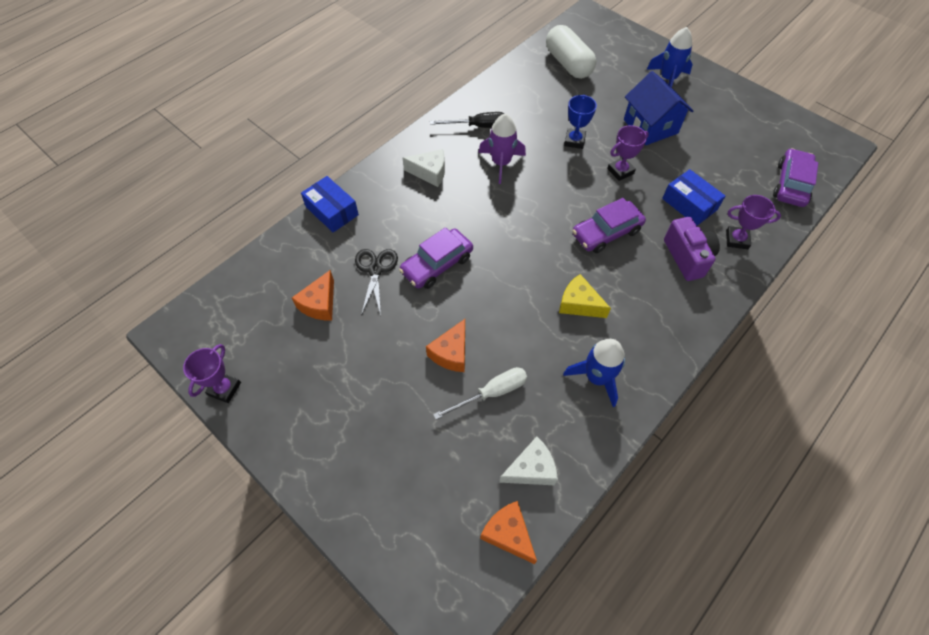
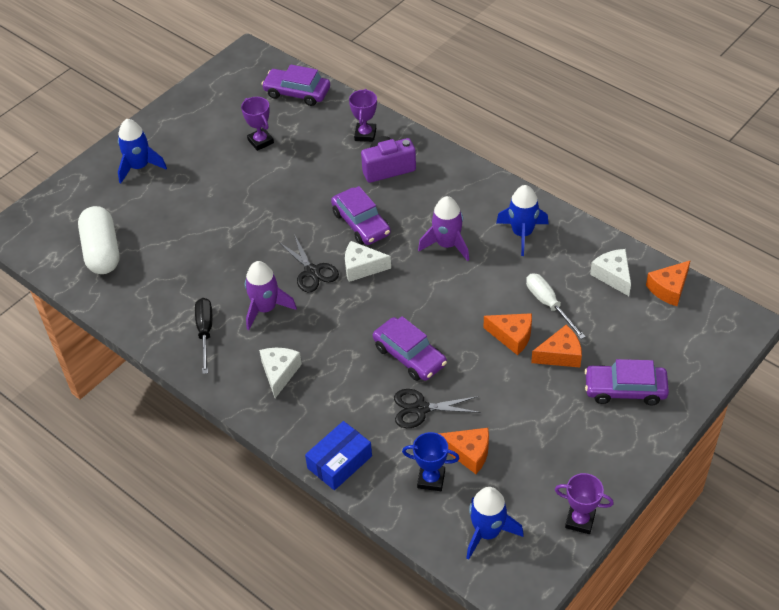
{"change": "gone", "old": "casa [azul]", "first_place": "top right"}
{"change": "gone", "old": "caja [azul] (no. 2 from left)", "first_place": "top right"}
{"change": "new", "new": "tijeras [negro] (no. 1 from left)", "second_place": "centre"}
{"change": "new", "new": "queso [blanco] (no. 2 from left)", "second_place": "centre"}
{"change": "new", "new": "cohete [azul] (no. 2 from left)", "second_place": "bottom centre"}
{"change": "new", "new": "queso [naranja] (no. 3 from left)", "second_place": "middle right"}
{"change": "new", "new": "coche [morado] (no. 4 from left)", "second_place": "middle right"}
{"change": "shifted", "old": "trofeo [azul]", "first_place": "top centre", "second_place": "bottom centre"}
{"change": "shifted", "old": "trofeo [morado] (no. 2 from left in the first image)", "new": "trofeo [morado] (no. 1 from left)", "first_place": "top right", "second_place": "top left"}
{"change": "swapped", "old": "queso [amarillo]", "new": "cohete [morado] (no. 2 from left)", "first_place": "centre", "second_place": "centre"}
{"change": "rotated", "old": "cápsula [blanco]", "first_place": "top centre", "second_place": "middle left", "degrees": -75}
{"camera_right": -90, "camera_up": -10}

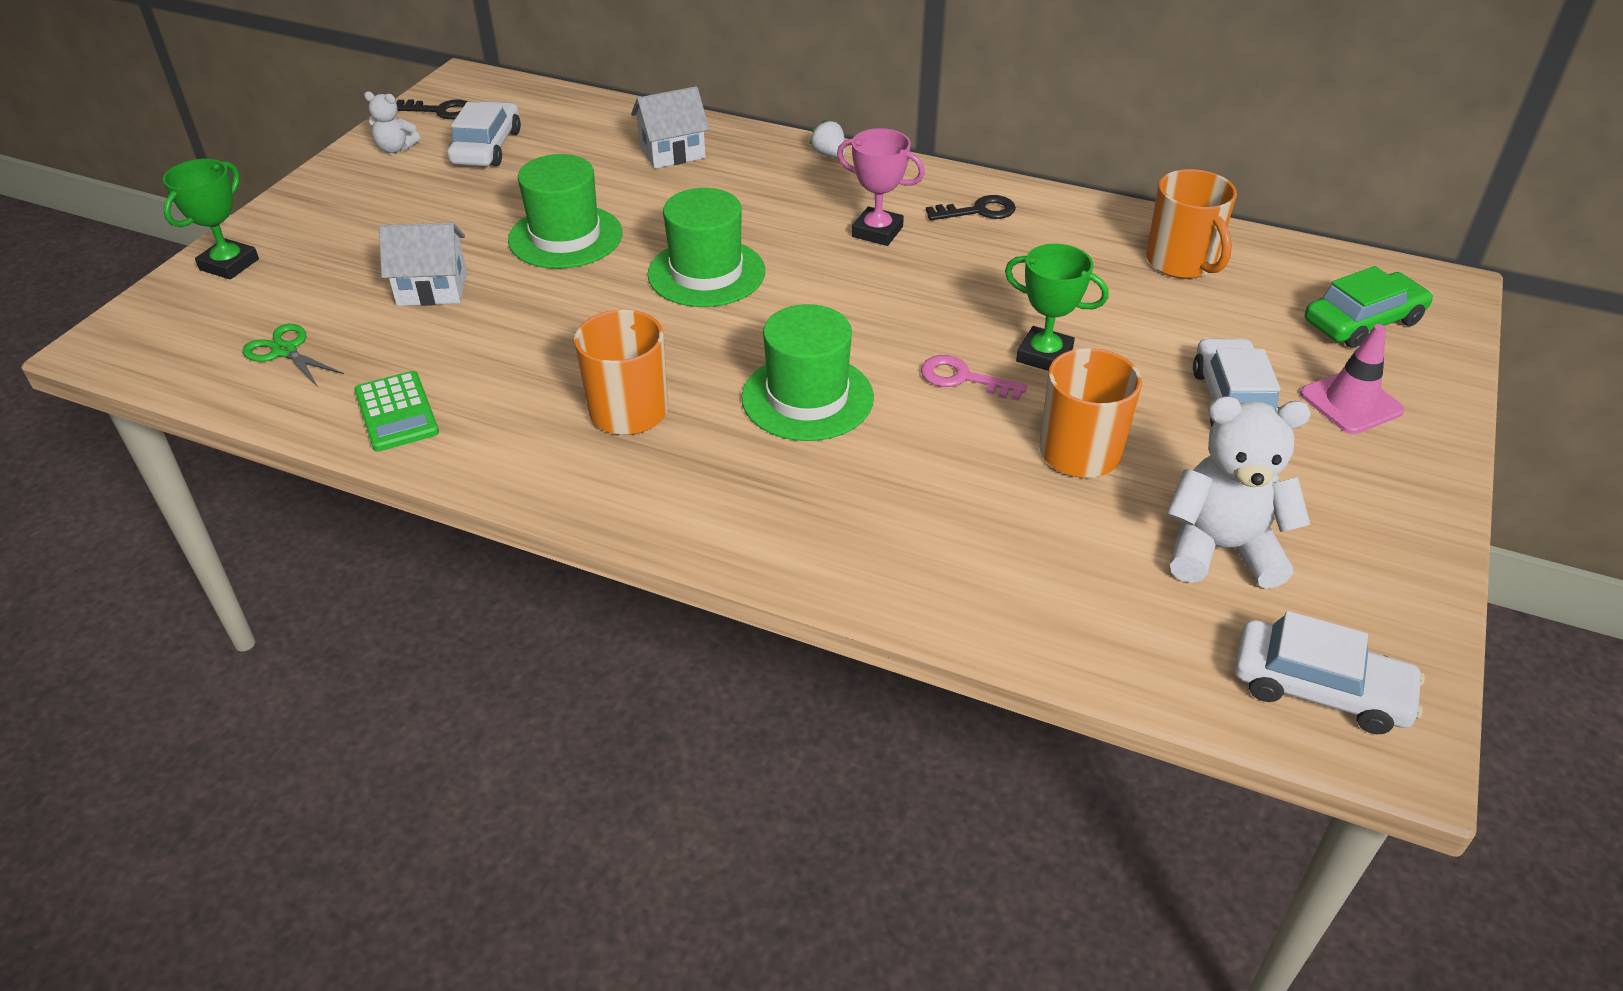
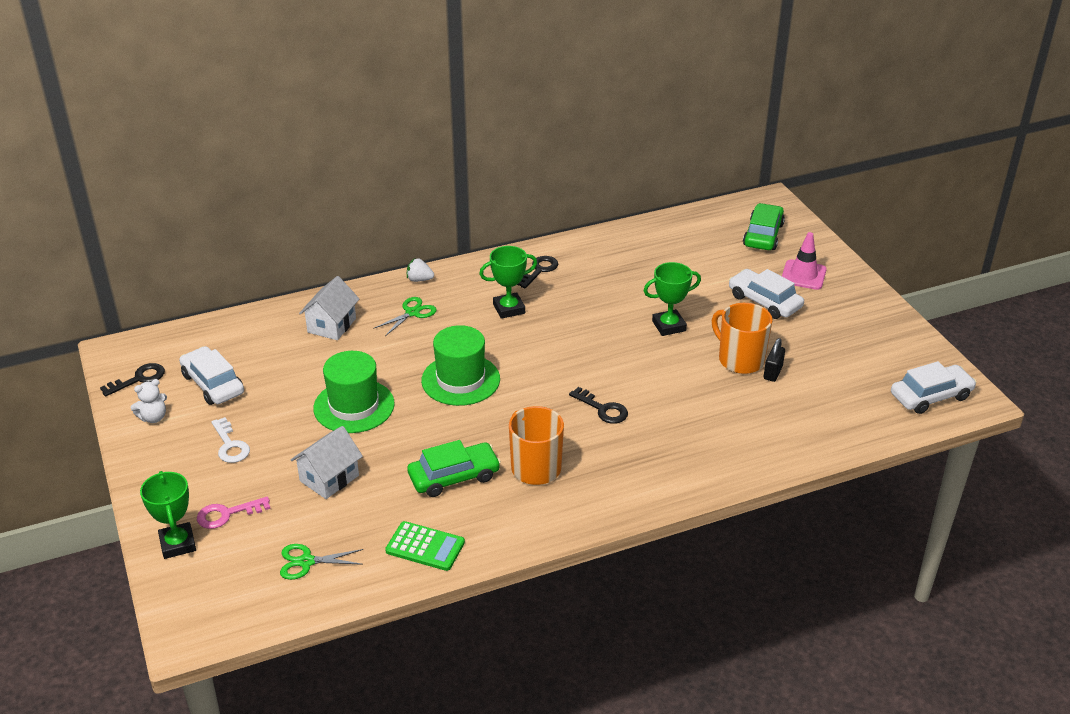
{"change": "gone", "old": "taza [naranja] (no. 3 from left)", "first_place": "top right"}
{"change": "gone", "old": "osito [blanco] (no. 2 from left)", "first_place": "middle right"}
{"change": "new", "new": "llave [blanco]", "second_place": "middle left"}
{"change": "new", "new": "tijeras [verde] (no. 2 from left)", "second_place": "centre"}
{"change": "new", "new": "coche [verde] (no. 1 from left)", "second_place": "centre"}
{"change": "new", "new": "candado [negro]", "second_place": "middle right"}
{"change": "shifted", "old": "llave [rosa]", "first_place": "centre", "second_place": "bottom left"}
{"change": "swapped", "old": "sombrero [verde] (no. 3 from left)", "new": "llave [negro] (no. 3 from left)", "first_place": "centre", "second_place": "centre"}
{"change": "repainted", "old": "trofeo [rosa]", "new": "trofeo [verde] (no. 2 from left)", "first_place": "top centre", "second_place": "centre"}
{"camera_right": -45, "camera_up": -5}

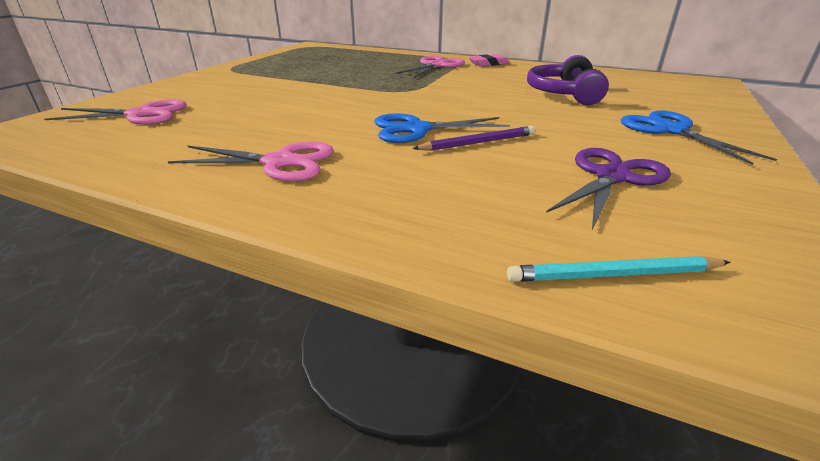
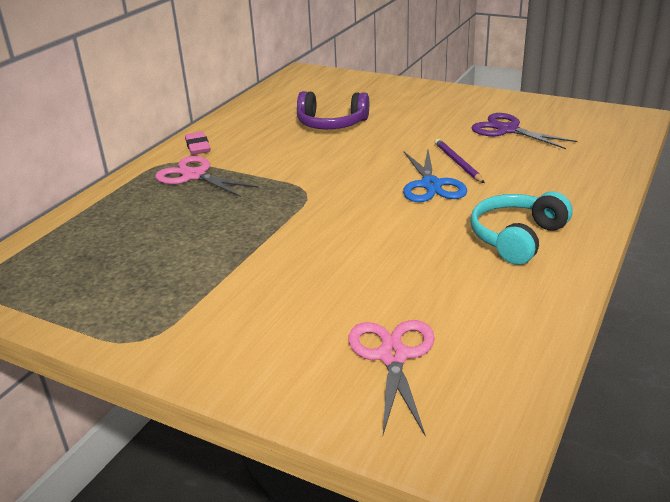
{"change": "gone", "old": "lápiz [turquesa]", "first_place": "middle right"}
{"change": "gone", "old": "tijeras [azul] (no. 2 from left)", "first_place": "top right"}
{"change": "swapped", "old": "tijeras [rosa] (no. 2 from left)", "new": "auriculares [turquesa]", "first_place": "middle left", "second_place": "middle right"}
{"camera_right": -85, "camera_up": 0}

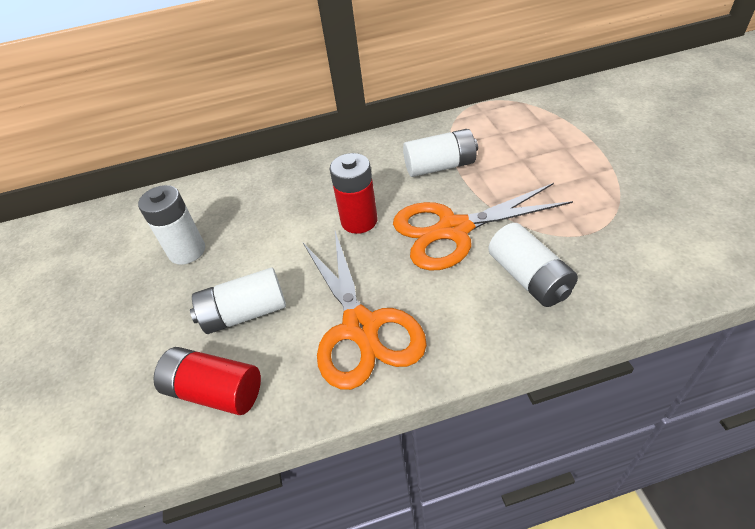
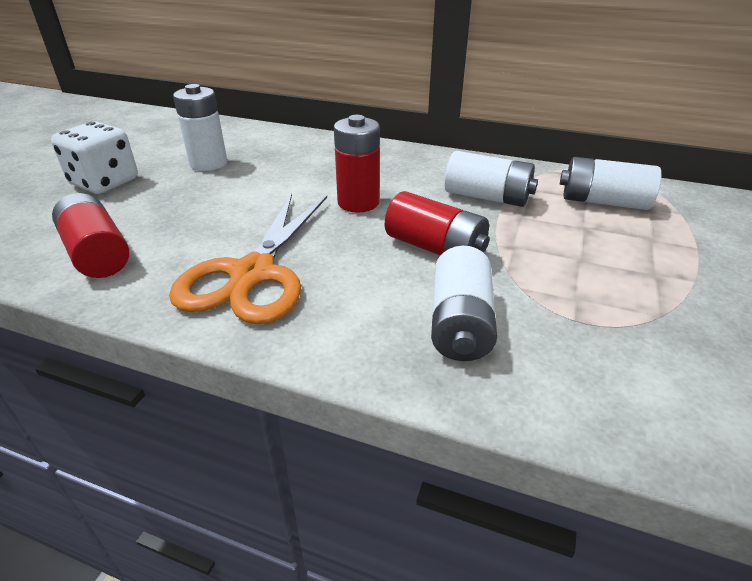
{"change": "new", "new": "dado [blanco]", "second_place": "top left"}
{"change": "shifted", "old": "pila [blanco] (no. 2 from left in the first image)", "new": "pila [blanco] (no. 4 from left)", "first_place": "middle left", "second_place": "top right"}
{"change": "swapped", "old": "tijeras [naranja] (no. 2 from left)", "new": "pila [rojo] (no. 3 from left)", "first_place": "centre", "second_place": "centre"}
{"camera_right": 30, "camera_up": -10}

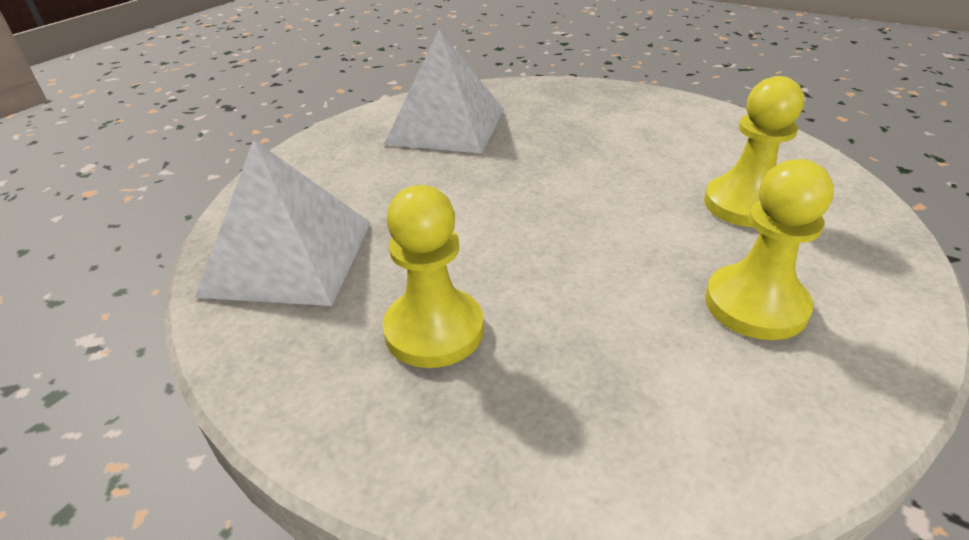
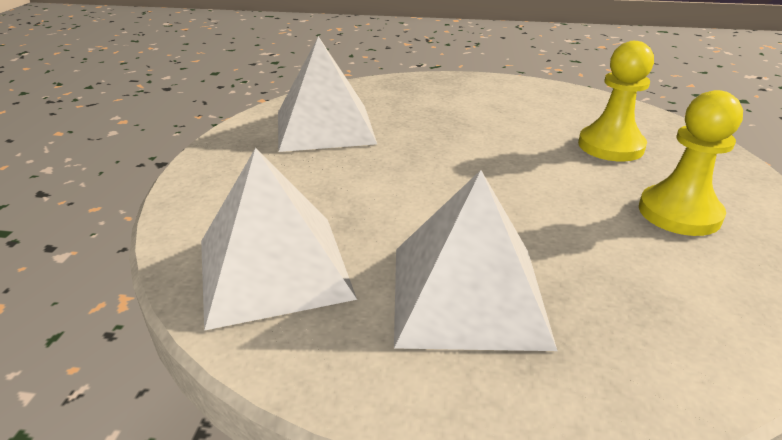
{"change": "swapped", "old": "peón [amarillo] (no. 1 from left)", "new": "pirámide [blanco] (no. 3 from left)", "first_place": "centre", "second_place": "centre"}
{"camera_right": -25, "camera_up": -5}

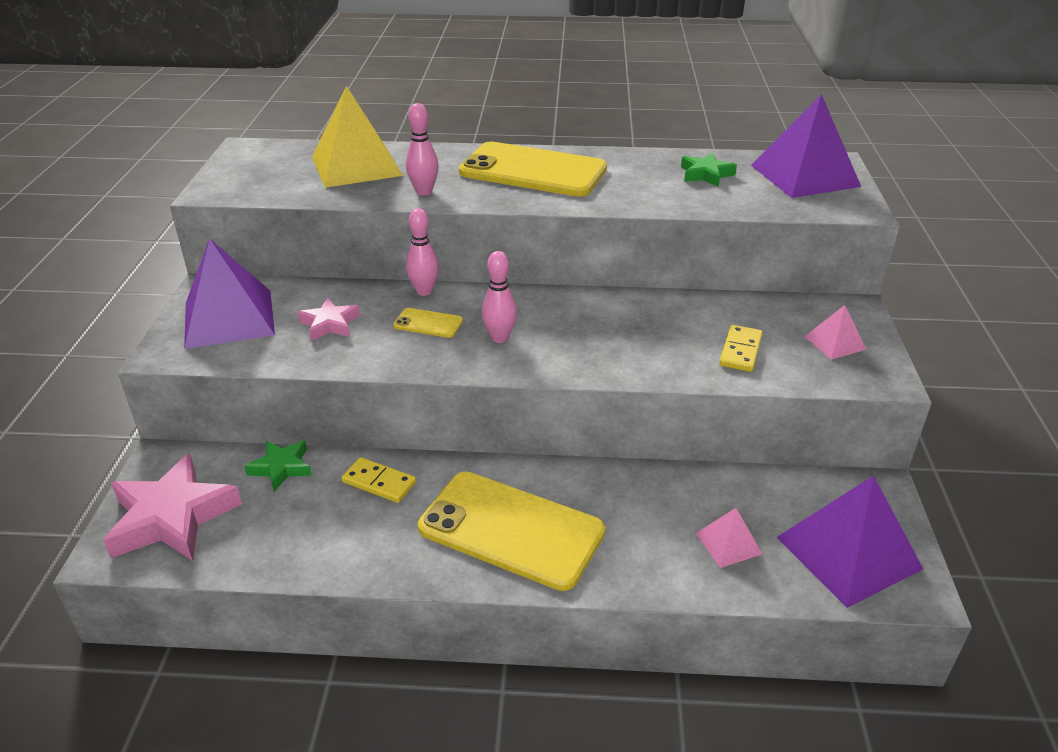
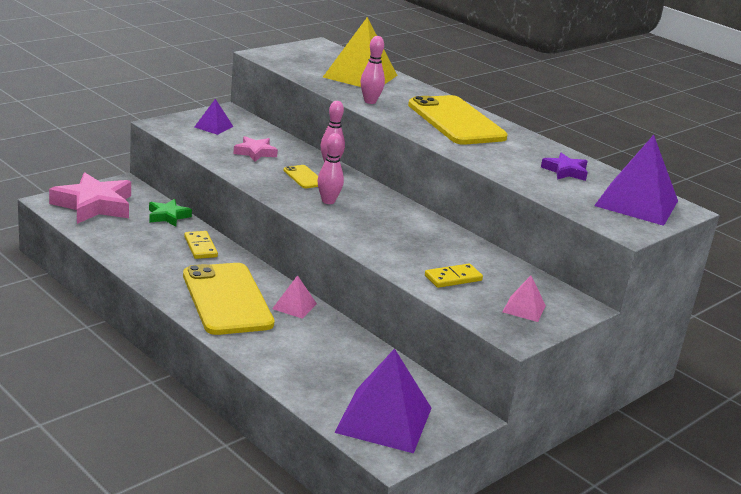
{"change": "shifted", "old": "pirámide [rosa] (no. 1 from left)", "first_place": "bottom right", "second_place": "centre"}
{"change": "repainted", "old": "estrella [verde] (no. 2 from left)", "new": "estrella [morado]", "first_place": "top right", "second_place": "middle right"}
{"change": "scaled", "old": "pirámide [morado] (no. 1 from left)", "first_place": "middle left", "second_place": "top left", "factor": 0.49}
{"camera_right": 40, "camera_up": -10}

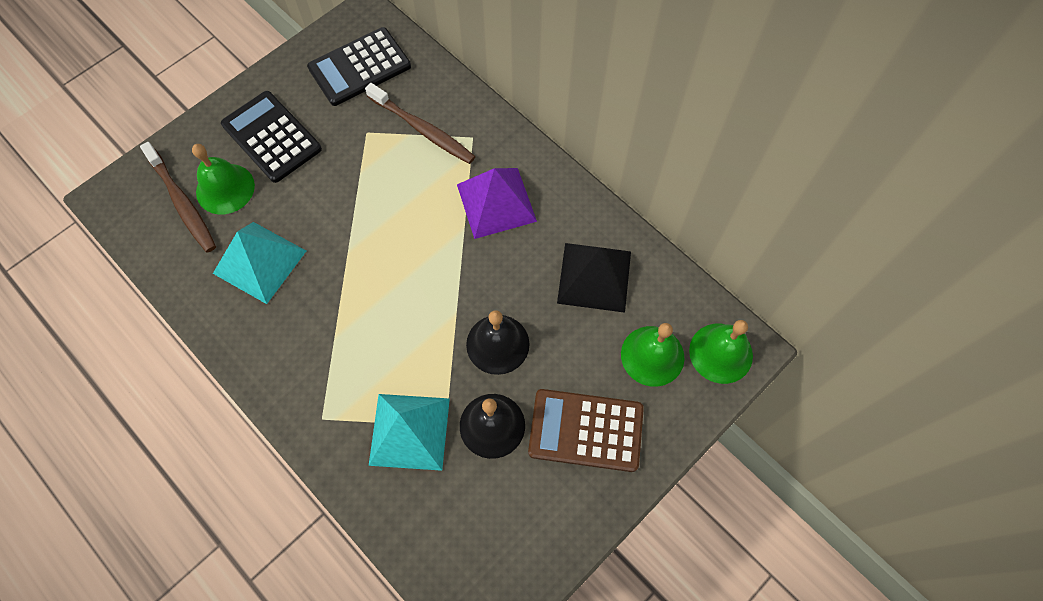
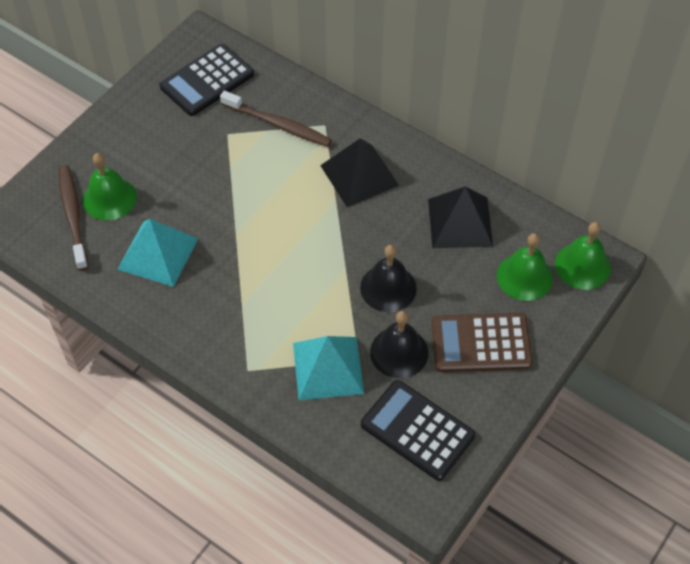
{"change": "shifted", "old": "calculadora [negro] (no. 1 from left in the first image)", "new": "calculadora [negro] (no. 2 from left)", "first_place": "top left", "second_place": "bottom centre"}
{"change": "repainted", "old": "pirámide [morado]", "new": "pirámide [negro] (no. 1 from left)", "first_place": "centre", "second_place": "top centre"}
{"change": "rotated", "old": "cepillo de dientes [marrón] (no. 1 from left)", "first_place": "top left", "second_place": "middle left", "degrees": -150}
{"camera_right": -10, "camera_up": -10}

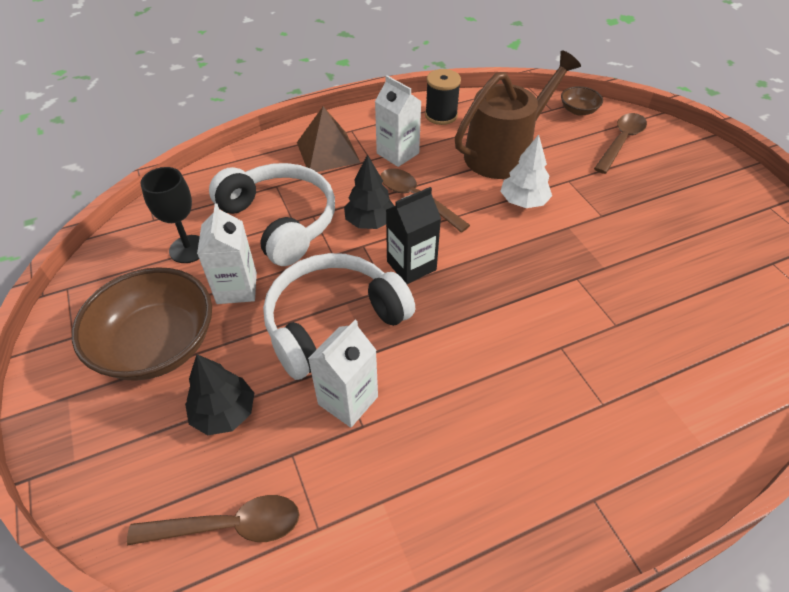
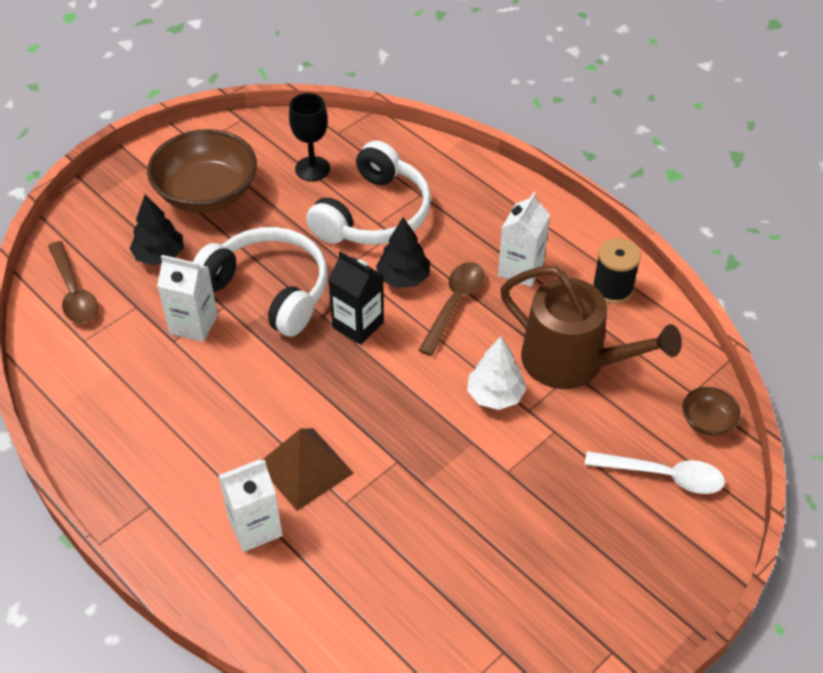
{"change": "shifted", "old": "cartón de leche [blanco] (no. 1 from left in the first image)", "new": "cartón de leche [blanco] (no. 2 from left)", "first_place": "middle left", "second_place": "bottom left"}
{"change": "shifted", "old": "pirámide [marrón]", "first_place": "top centre", "second_place": "bottom centre"}
{"change": "repainted", "old": "cuchara [marrón] (no. 3 from left)", "new": "cuchara [blanco]", "first_place": "top right", "second_place": "bottom right"}
{"camera_right": 70, "camera_up": 0}

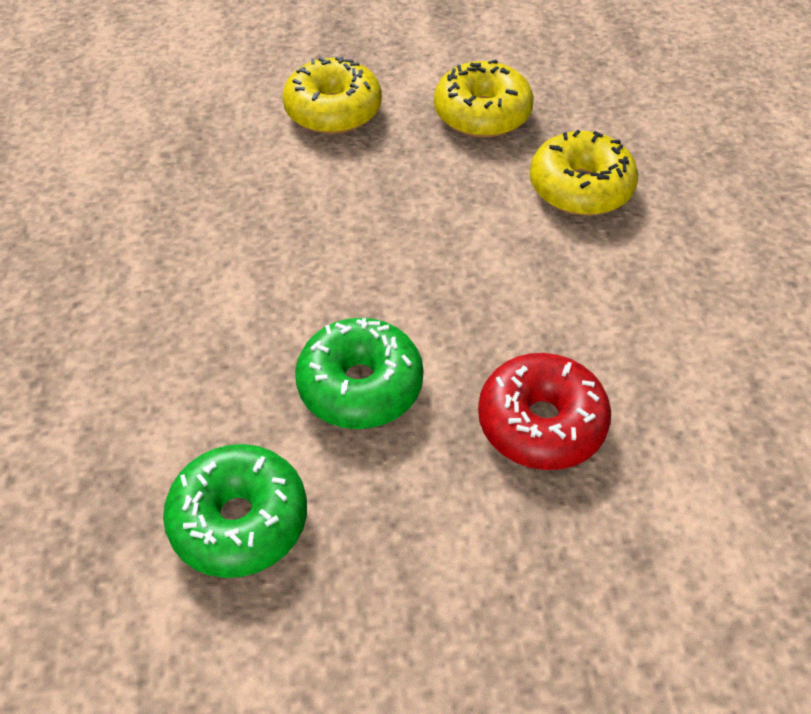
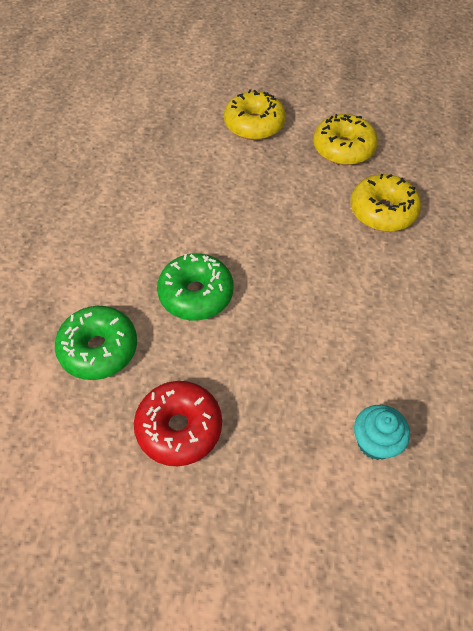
{"change": "new", "new": "magdalena [turquesa]", "second_place": "bottom right"}
{"change": "shifted", "old": "rosquilla [rojo]", "first_place": "middle right", "second_place": "bottom centre"}
{"camera_right": 20, "camera_up": 5}

